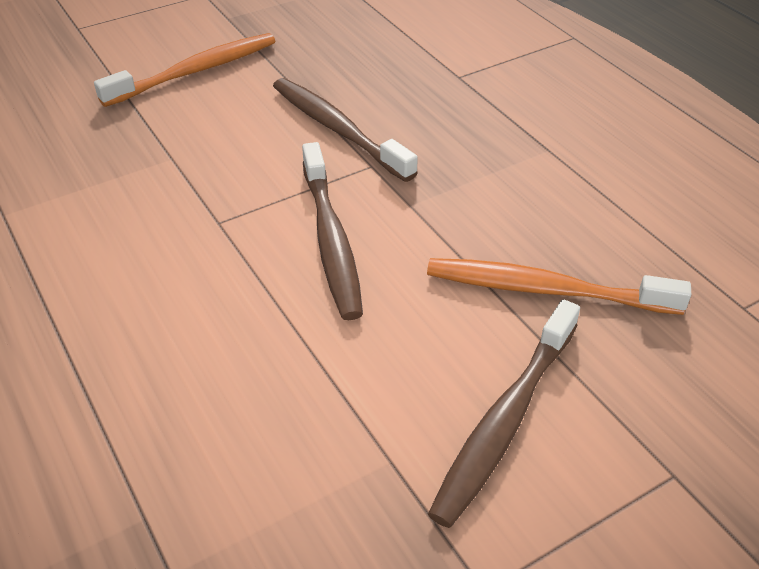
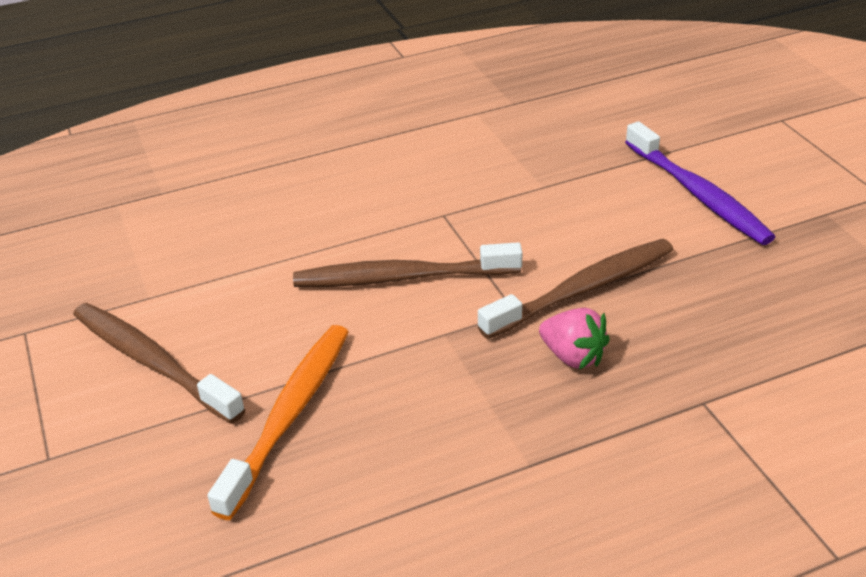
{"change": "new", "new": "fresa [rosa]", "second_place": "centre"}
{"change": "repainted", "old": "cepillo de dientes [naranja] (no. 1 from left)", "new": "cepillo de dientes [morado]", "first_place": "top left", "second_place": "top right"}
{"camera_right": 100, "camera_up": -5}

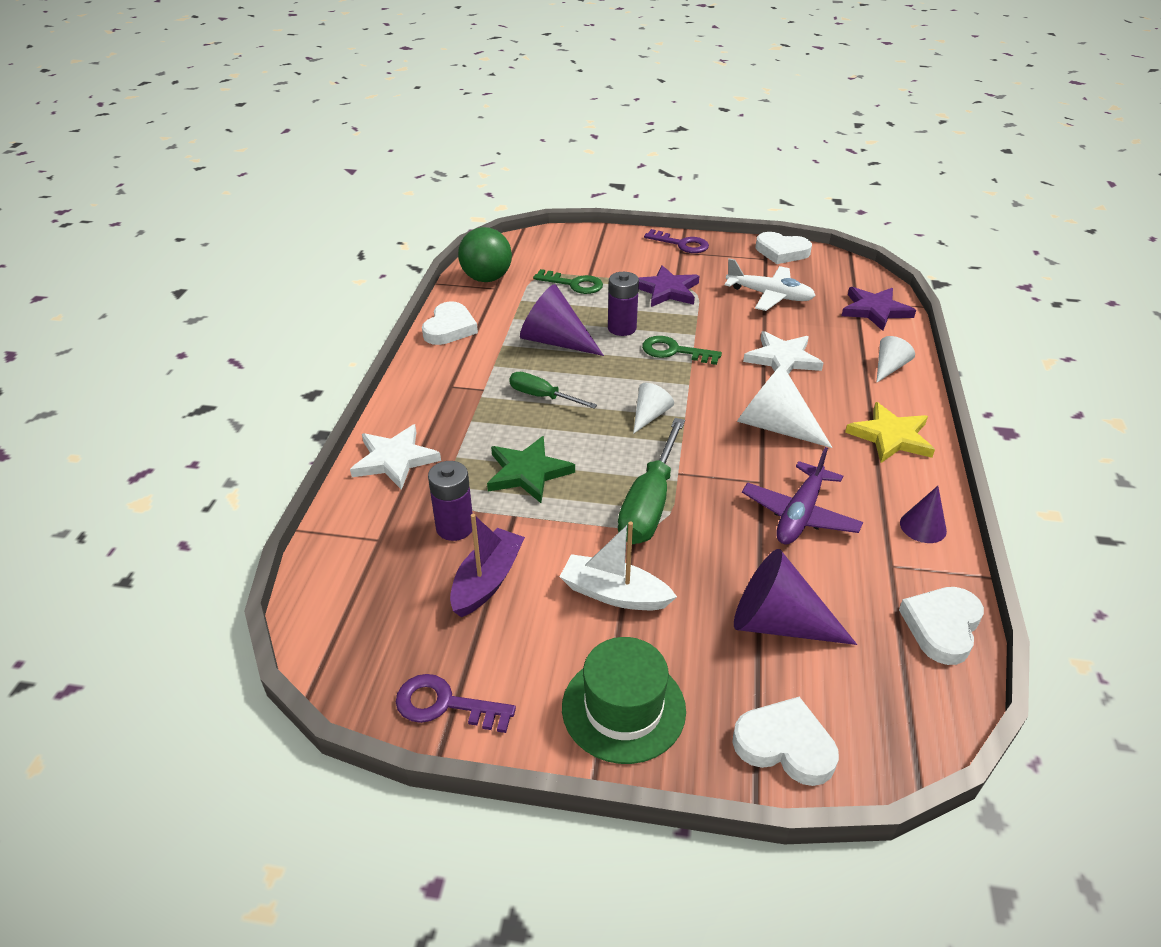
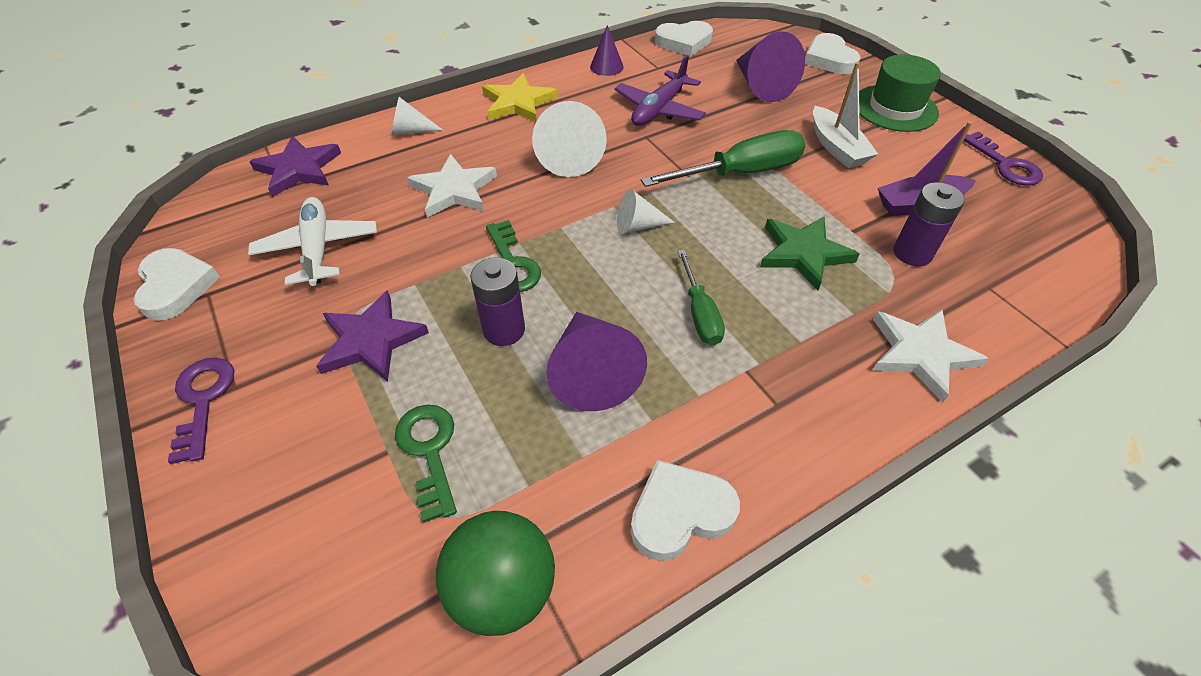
{"change": "rotated", "old": "avión [morado]", "first_place": "middle right", "second_place": "top centre", "degrees": 135}
{"camera_right": -130, "camera_up": 10}

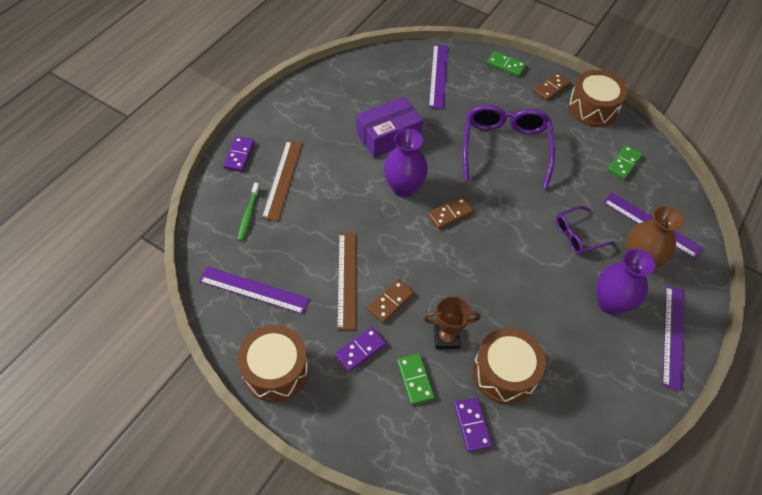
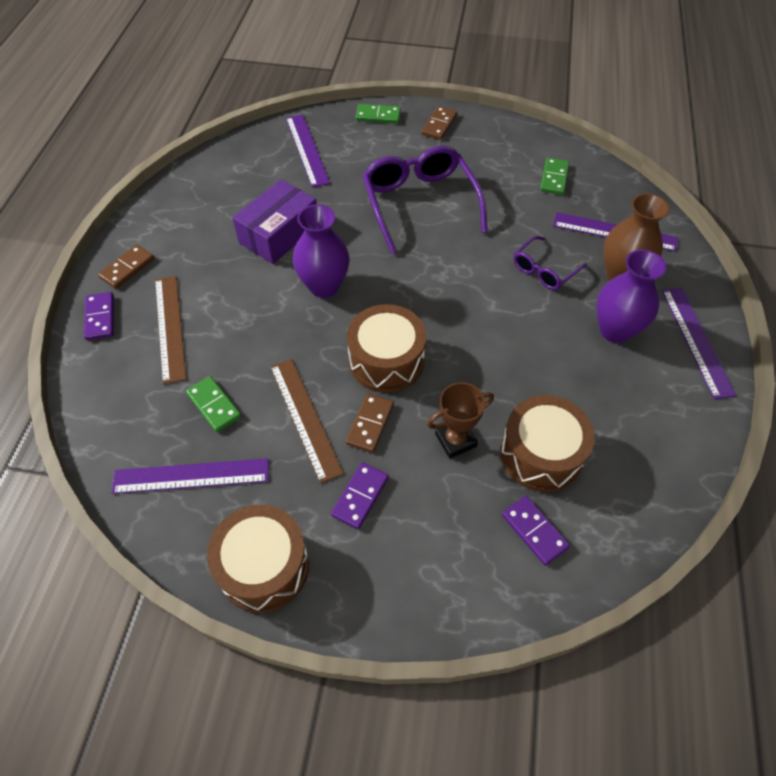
{"change": "gone", "old": "cepillo de dientes [verde]", "first_place": "middle left"}
{"change": "shifted", "old": "ficha de dominó [verde] (no. 1 from left)", "first_place": "bottom centre", "second_place": "middle left"}
{"change": "shifted", "old": "ficha de dominó [marrón] (no. 2 from left in the first image)", "new": "ficha de dominó [marrón] (no. 1 from left)", "first_place": "centre", "second_place": "middle left"}
{"change": "shifted", "old": "tambor [marrón] (no. 3 from left in the first image)", "new": "tambor [marrón] (no. 2 from left)", "first_place": "top right", "second_place": "centre"}
{"camera_right": -20, "camera_up": 0}

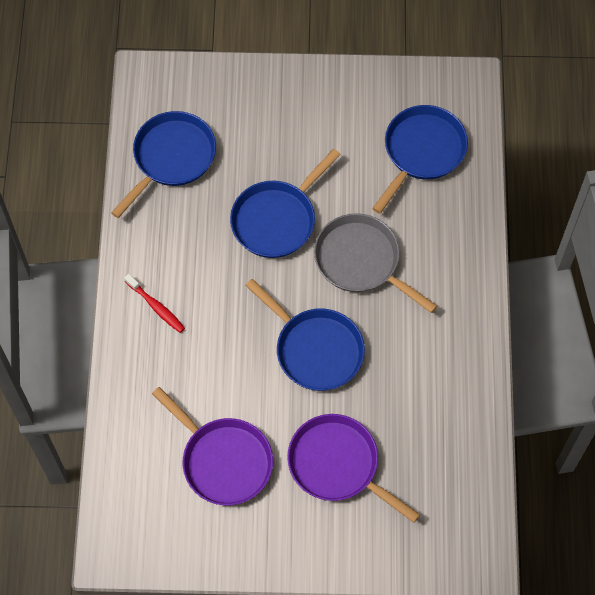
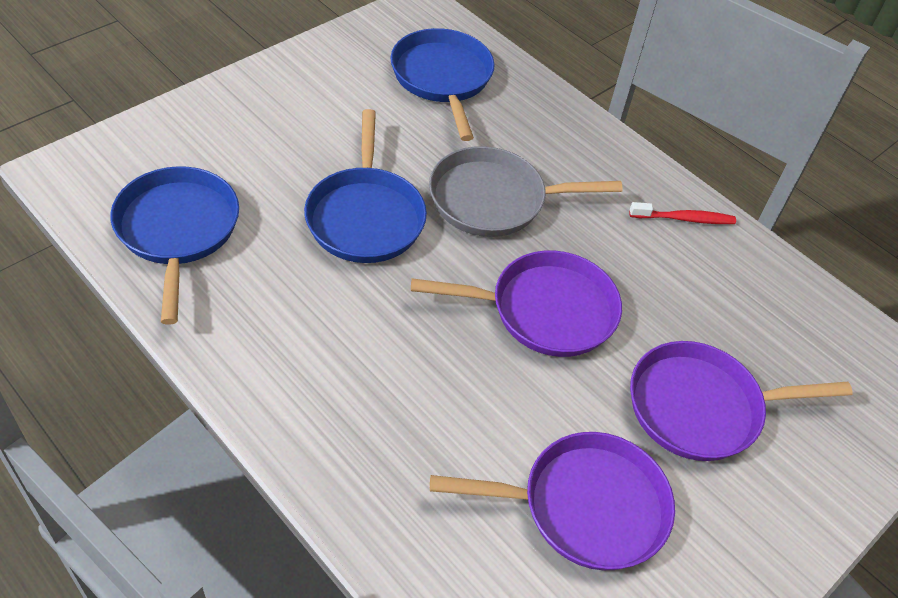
{"change": "shifted", "old": "cepillo de dientes [rojo]", "first_place": "middle left", "second_place": "middle right"}
{"change": "repainted", "old": "sartén [azul] (no. 3 from left)", "new": "sartén [morado] (no. 1 from left)", "first_place": "centre", "second_place": "centre"}
{"camera_right": -50, "camera_up": -15}

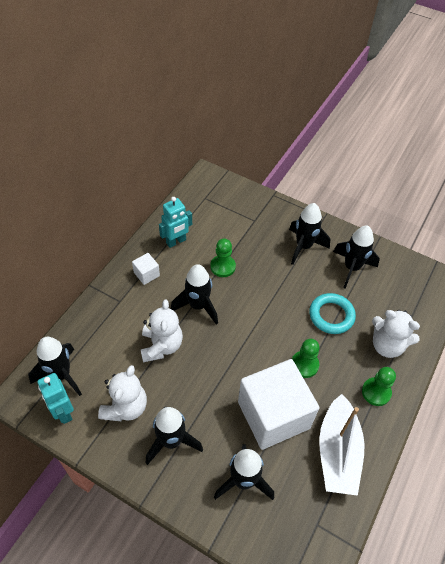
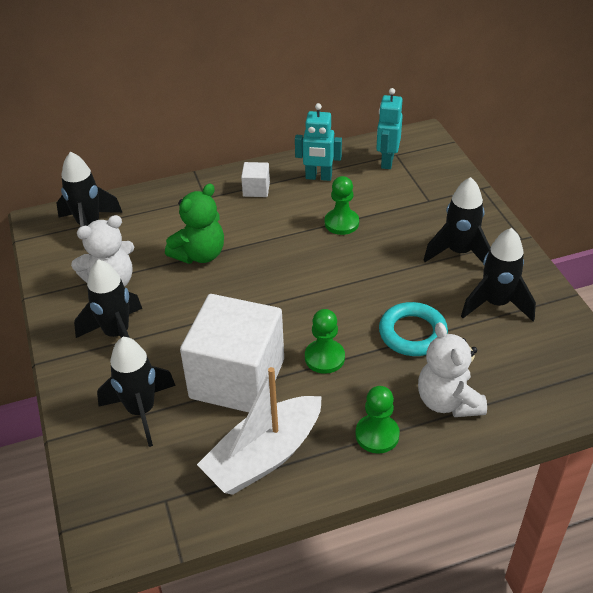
{"change": "gone", "old": "cohete [negro] (no. 3 from left)", "first_place": "centre"}
{"change": "shifted", "old": "robot [turquesa] (no. 1 from left in the first image)", "new": "robot [turquesa] (no. 2 from left)", "first_place": "bottom left", "second_place": "top centre"}
{"change": "repainted", "old": "osito [blanco] (no. 2 from left)", "new": "osito [verde]", "first_place": "centre", "second_place": "middle left"}
{"camera_right": 45, "camera_up": -10}

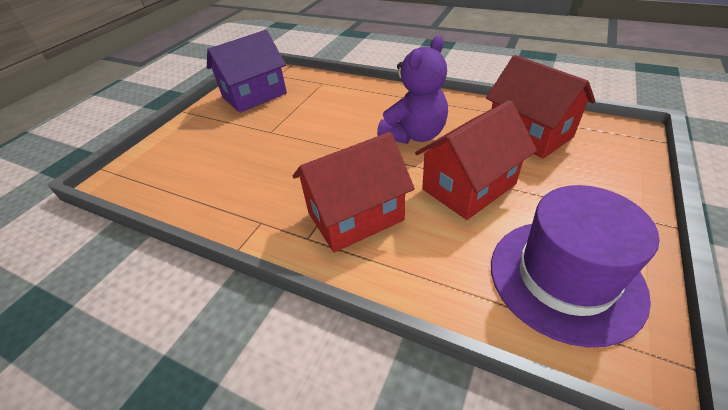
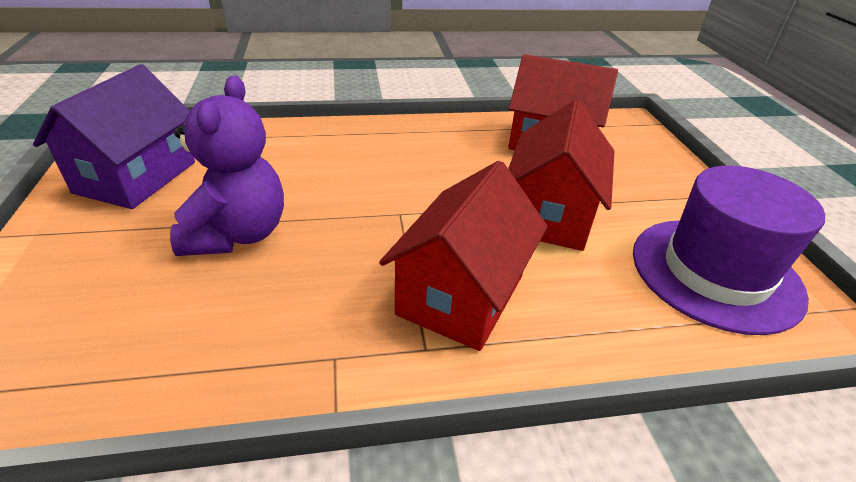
{"change": "shifted", "old": "osito [morado]", "first_place": "top centre", "second_place": "middle left"}
{"camera_right": -40, "camera_up": -5}

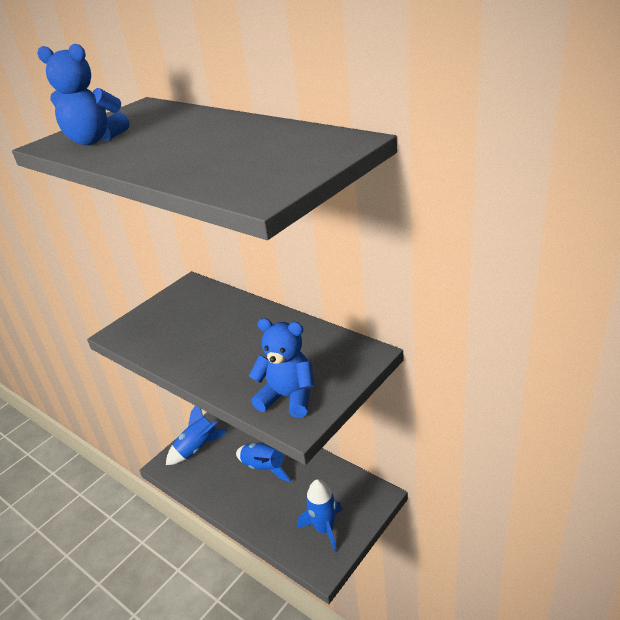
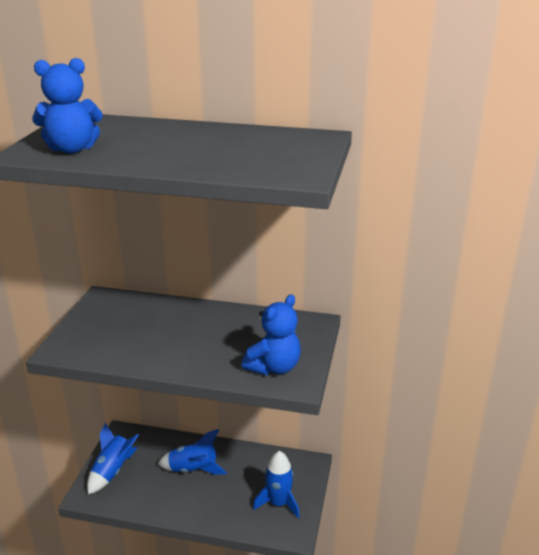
{"change": "rotated", "old": "osito [azul] (no. 2 from left)", "first_place": "centre", "second_place": "centre", "degrees": 135}
{"camera_right": -30, "camera_up": -5}

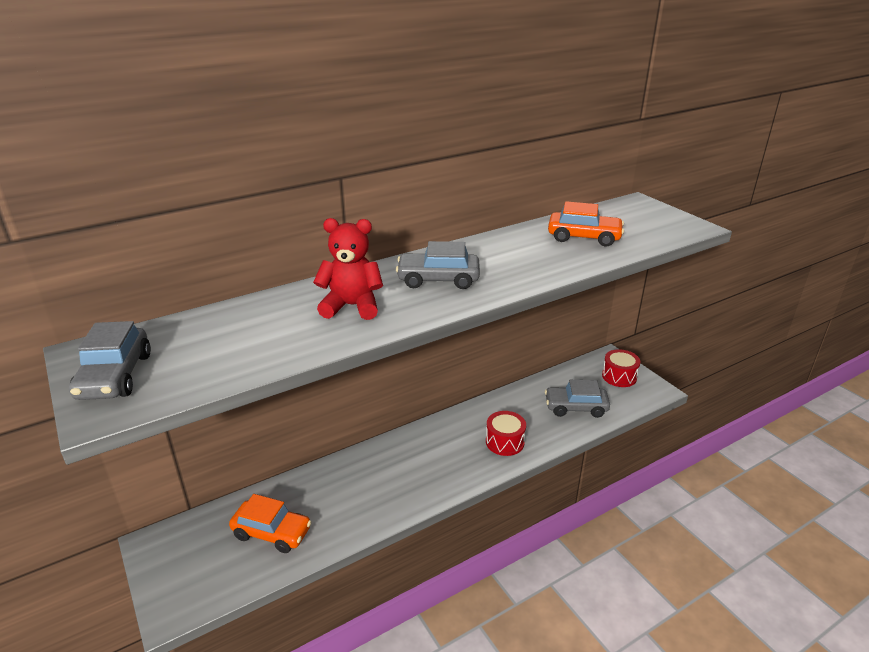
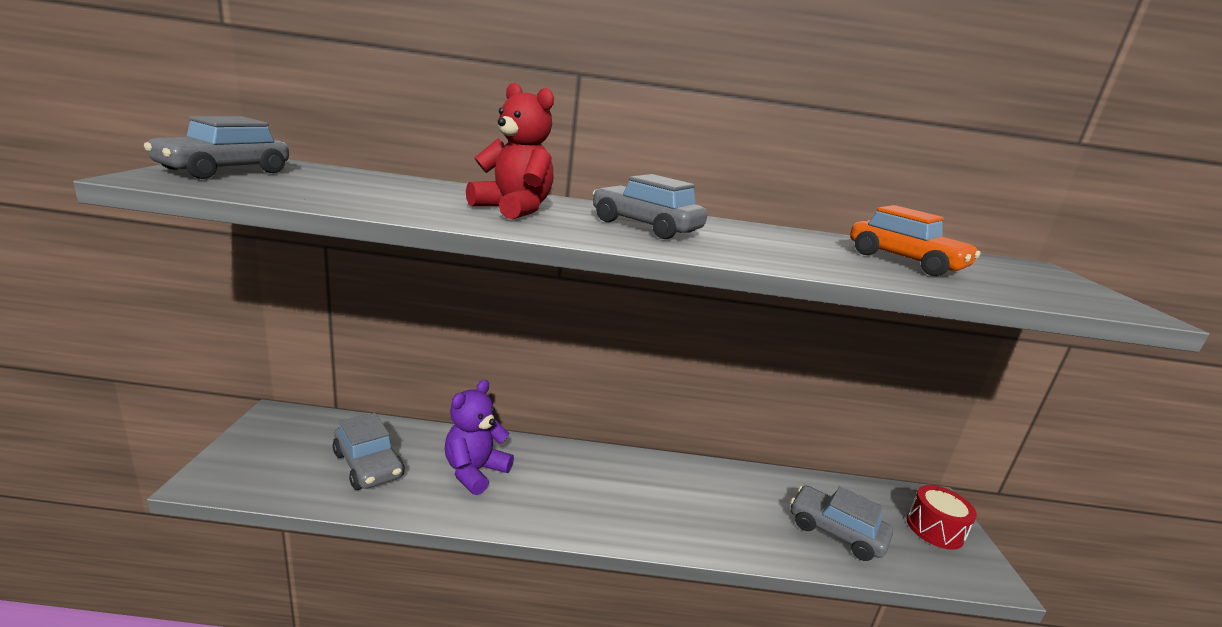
{"change": "gone", "old": "tambor [rojo] (no. 1 from left)", "first_place": "centre"}
{"change": "new", "new": "osito [morado]", "second_place": "bottom centre"}
{"change": "repainted", "old": "coche [naranja] (no. 1 from left)", "new": "coche [gris] (no. 2 from left)", "first_place": "bottom left", "second_place": "bottom left"}
{"camera_right": 30, "camera_up": -10}

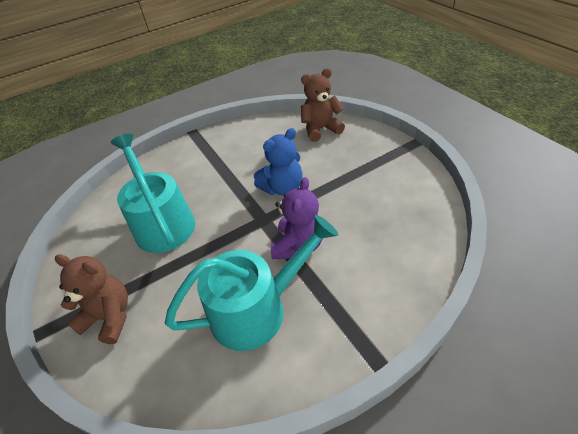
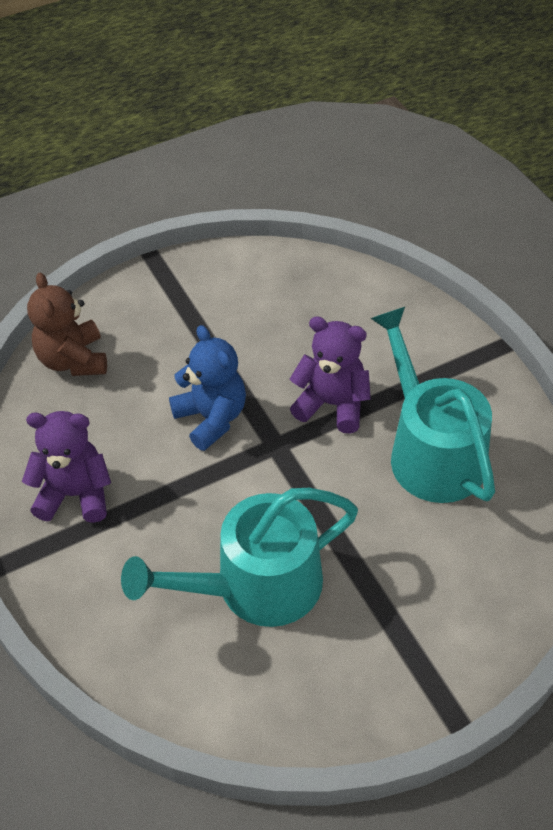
{"change": "gone", "old": "osito [marrón] (no. 1 from left)", "first_place": "bottom left"}
{"change": "new", "new": "osito [morado] (no. 1 from left)", "second_place": "middle left"}
{"camera_right": -90, "camera_up": 5}

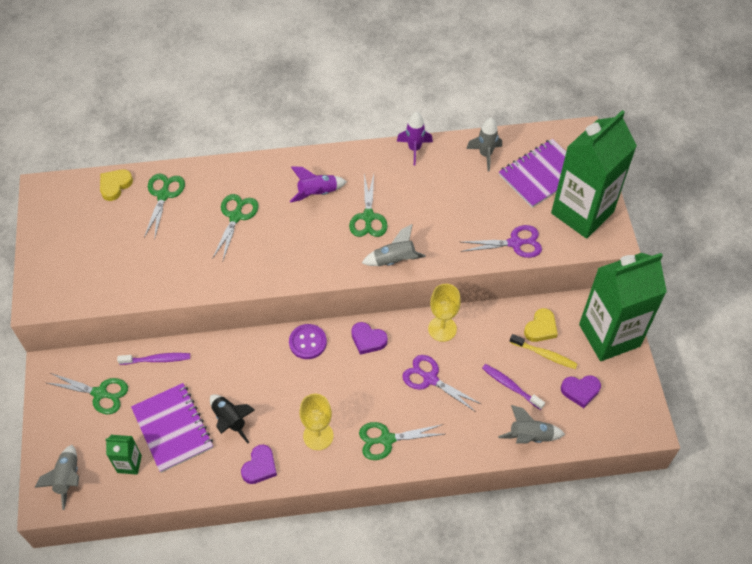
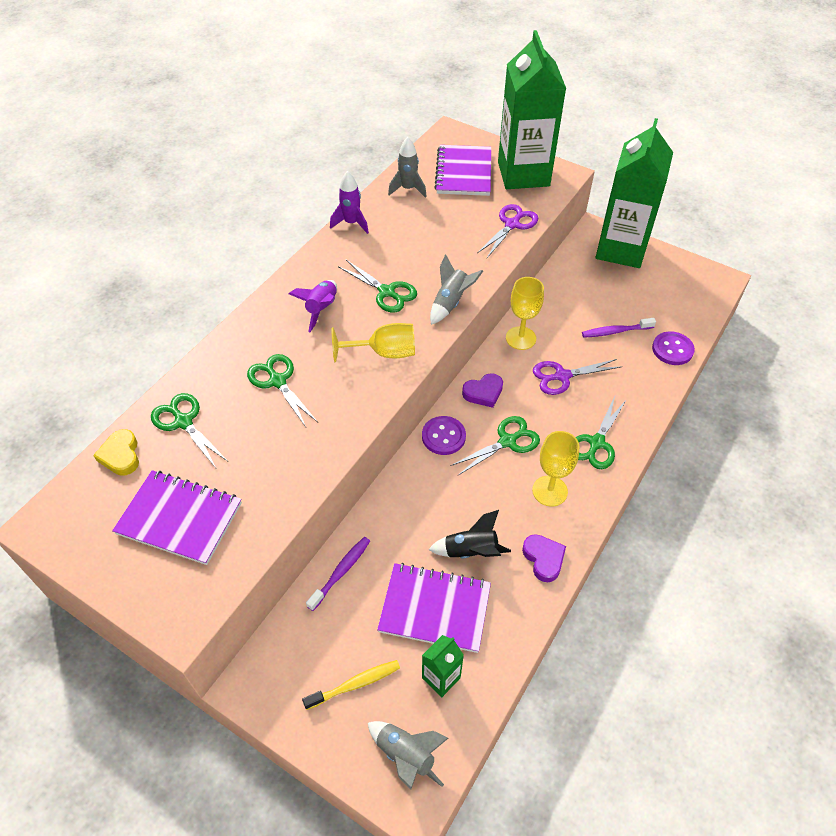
{"change": "gone", "old": "corazón [amarillo] (no. 2 from left)", "first_place": "middle right"}
{"change": "gone", "old": "corazón [morado] (no. 3 from left)", "first_place": "bottom right"}
{"change": "new", "new": "cuaderno [morado] (no. 1 from left)", "second_place": "middle left"}
{"change": "new", "new": "copa [amarillo] (no. 1 from left)", "second_place": "centre"}
{"change": "shifted", "old": "tijeras [verde] (no. 1 from left in the first image)", "new": "tijeras [verde] (no. 4 from left)", "first_place": "bottom left", "second_place": "centre"}
{"change": "shifted", "old": "cepillo de dientes [amarillo]", "first_place": "middle right", "second_place": "bottom centre"}
{"change": "swapped", "old": "cohete [gris] (no. 4 from left)", "new": "botón [morado] (no. 2 from left)", "first_place": "bottom right", "second_place": "middle right"}
{"camera_right": -50, "camera_up": -5}

